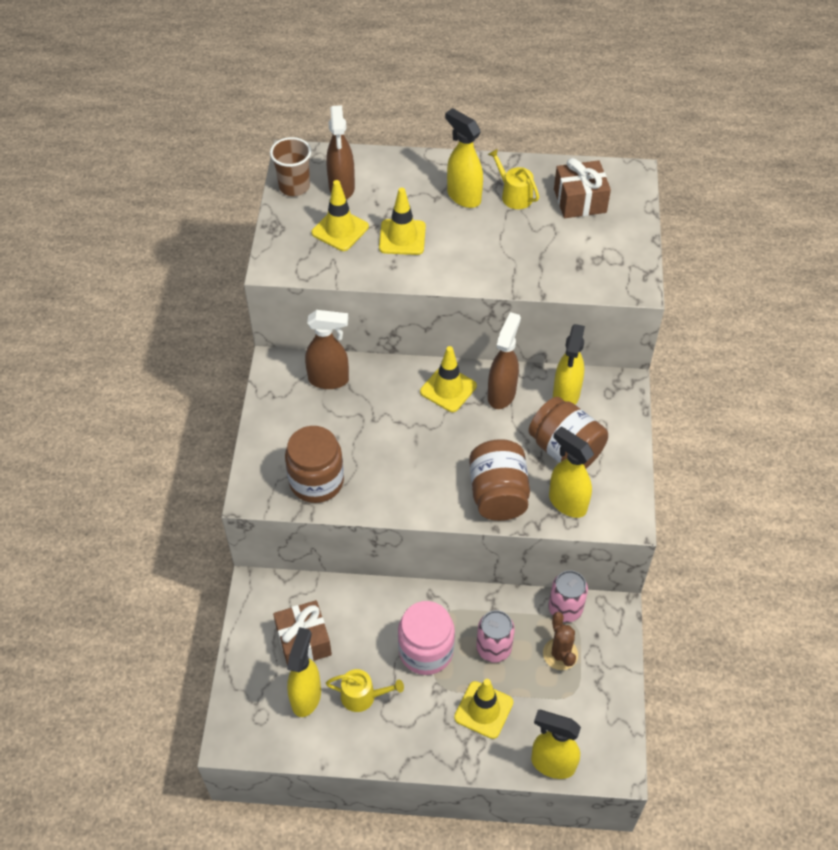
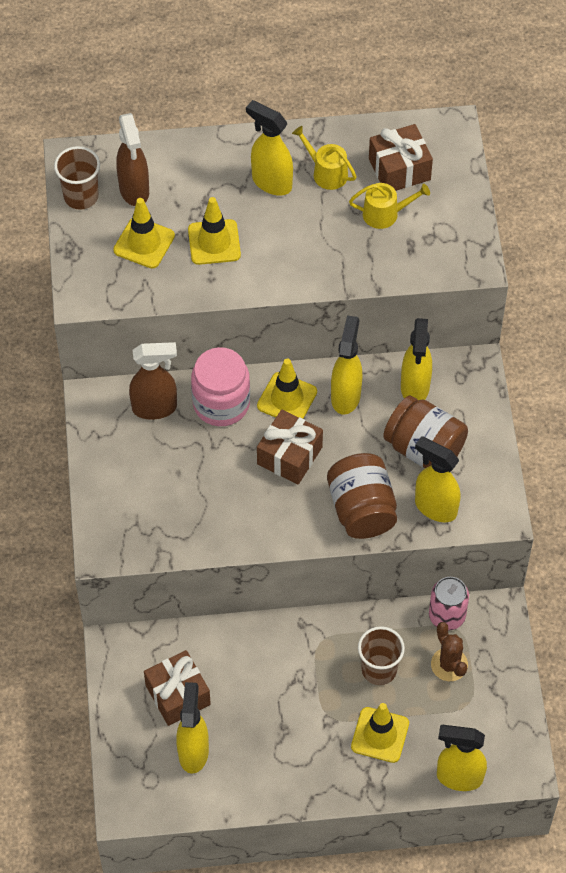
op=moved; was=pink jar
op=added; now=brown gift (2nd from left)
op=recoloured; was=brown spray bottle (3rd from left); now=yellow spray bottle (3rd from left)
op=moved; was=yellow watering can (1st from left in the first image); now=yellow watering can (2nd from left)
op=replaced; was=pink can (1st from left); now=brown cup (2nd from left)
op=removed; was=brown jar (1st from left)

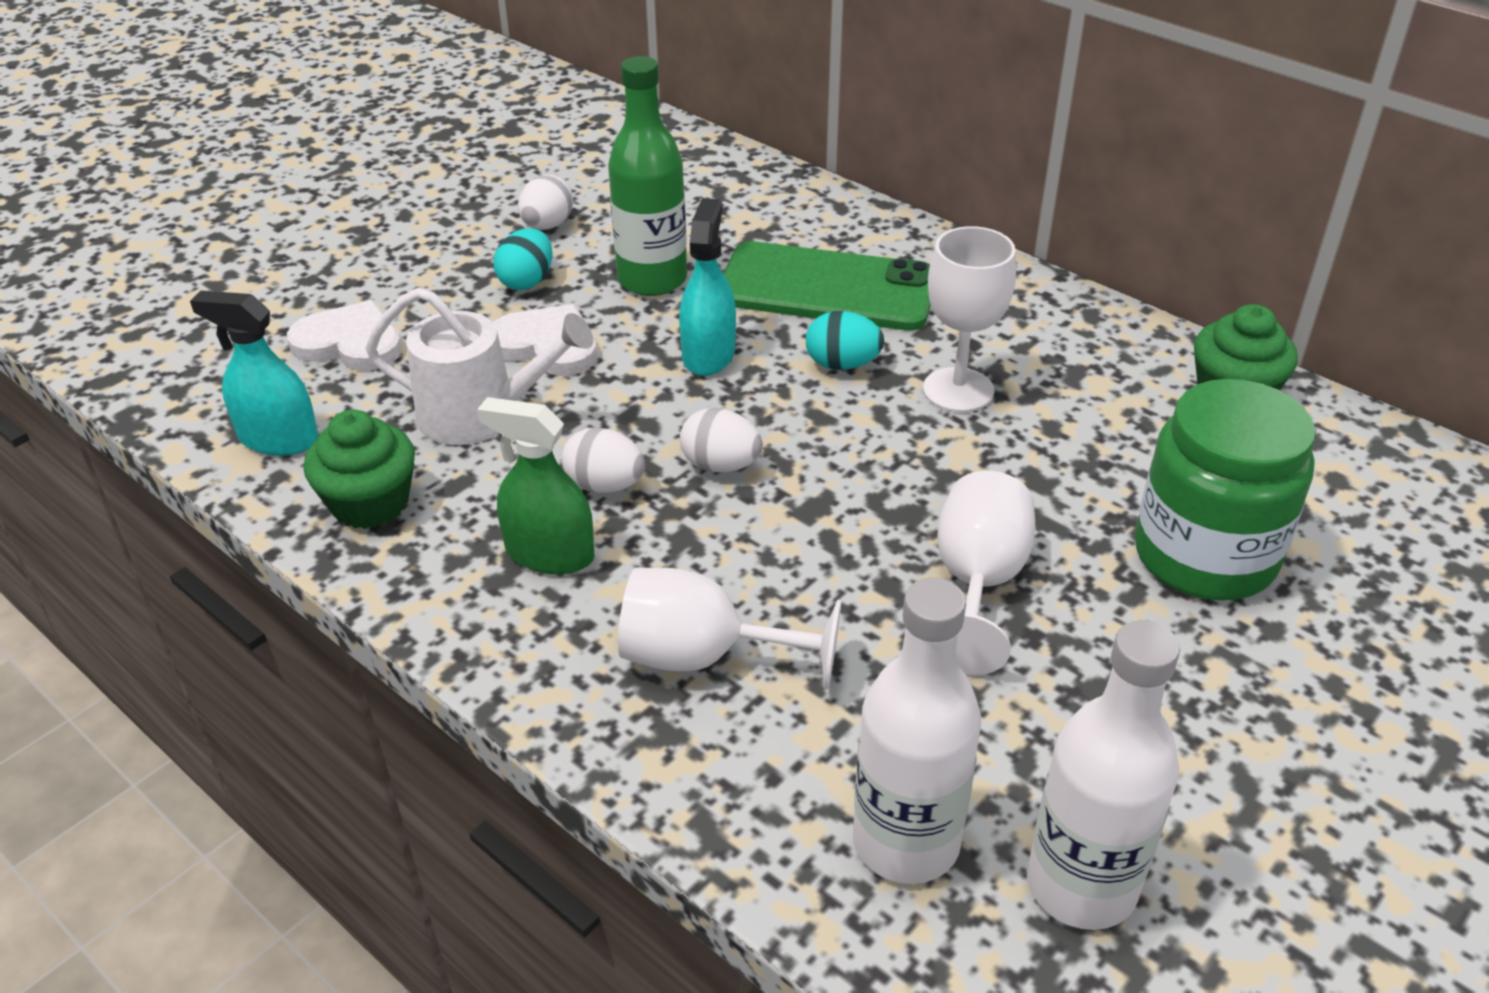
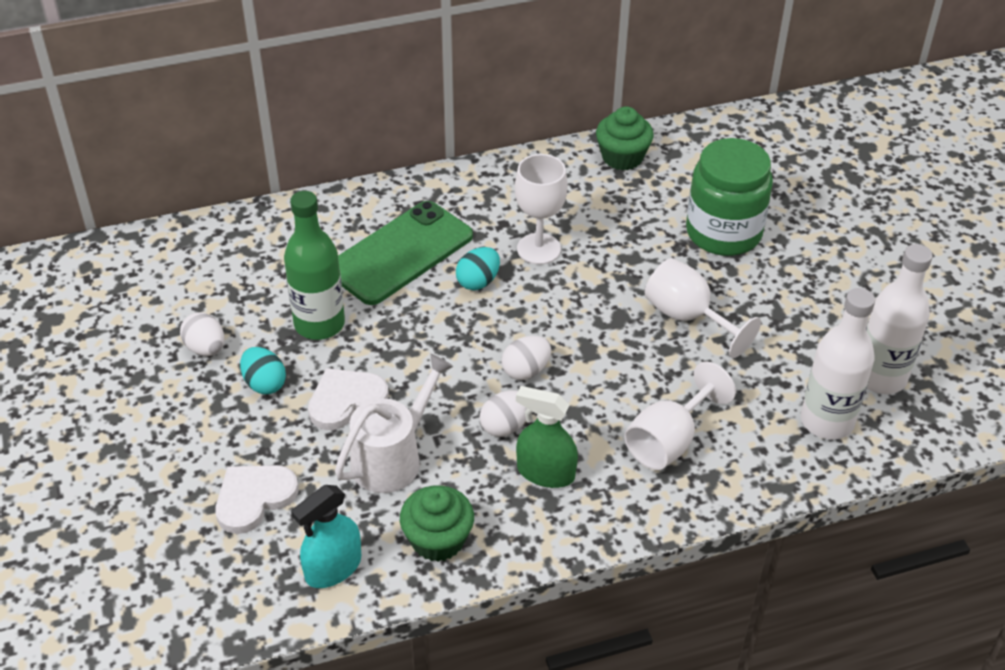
op=turned; was=green spray bottle; clockwise=60
op=removed; was=turquoise spray bottle (2nd from left)

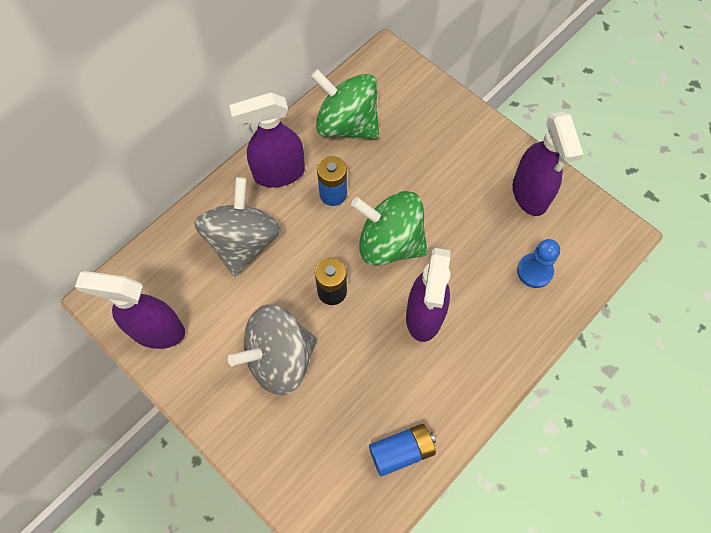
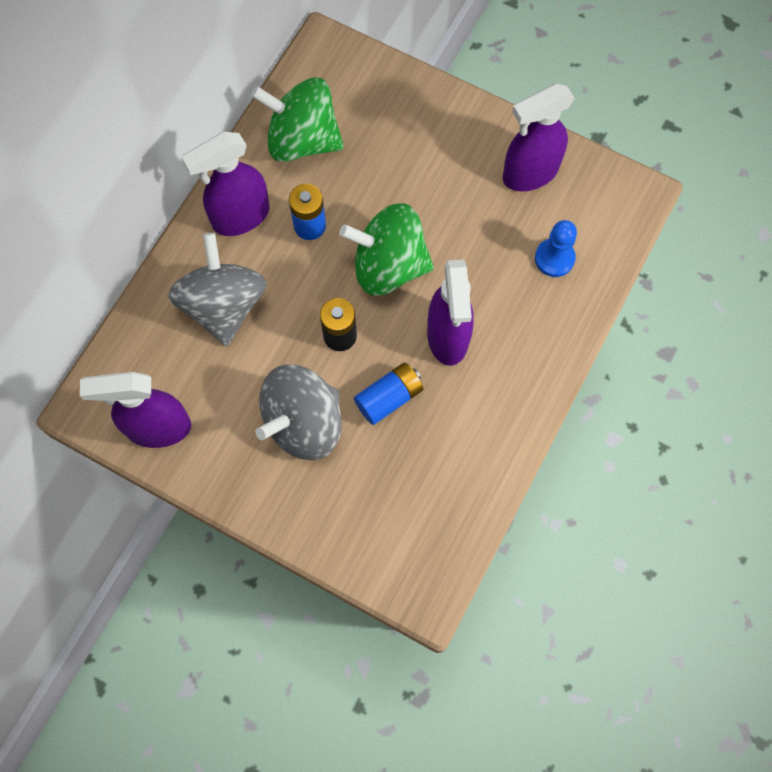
op=moved; was=blue battery (2nd from left)
op=turned; was=purple spray bottle (4th from left); clockwise=90

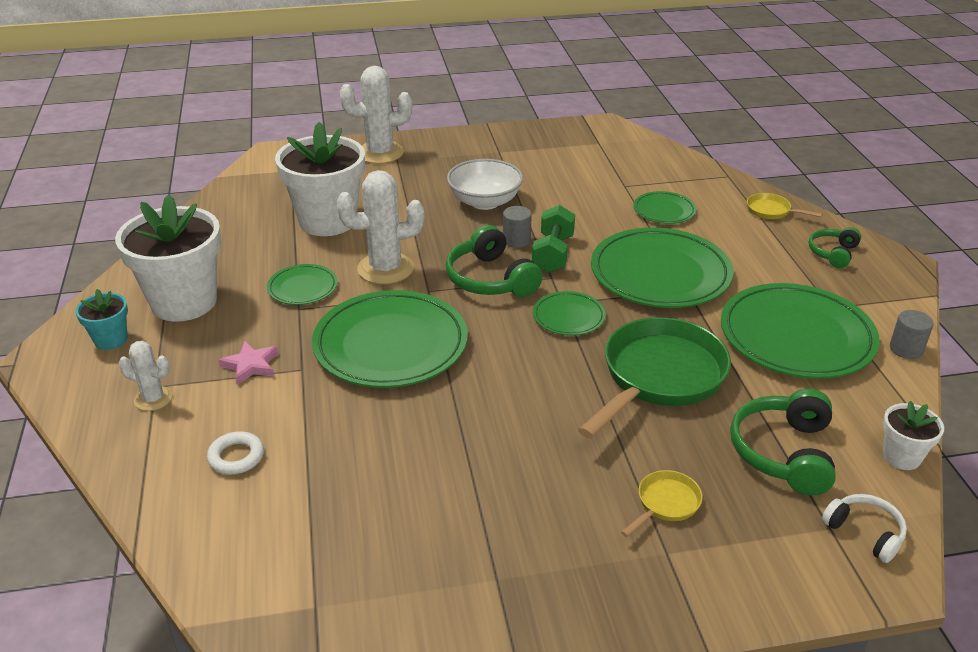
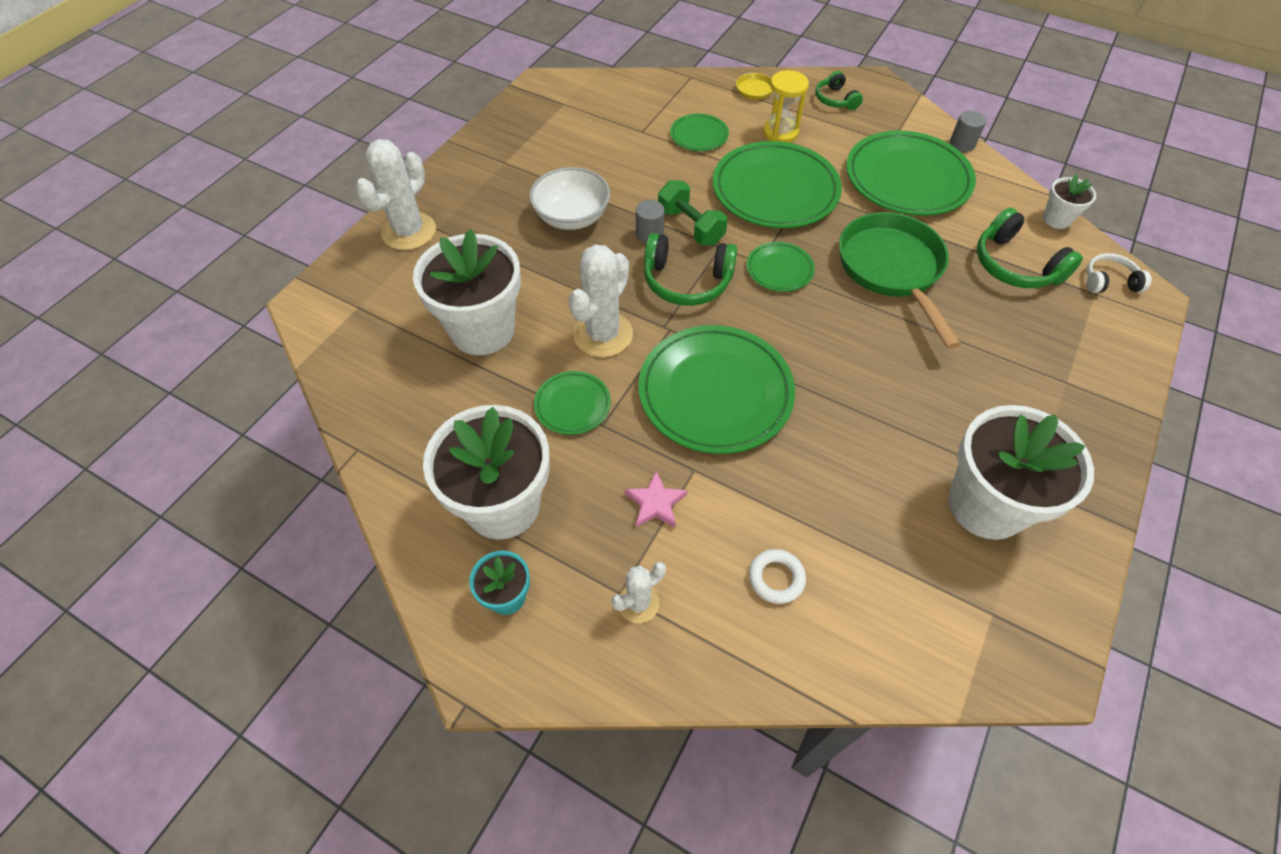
op=added; now=yellow hourglass
op=added; now=white flower pot (3rd from left)
op=removed; was=yellow pan (1st from left)

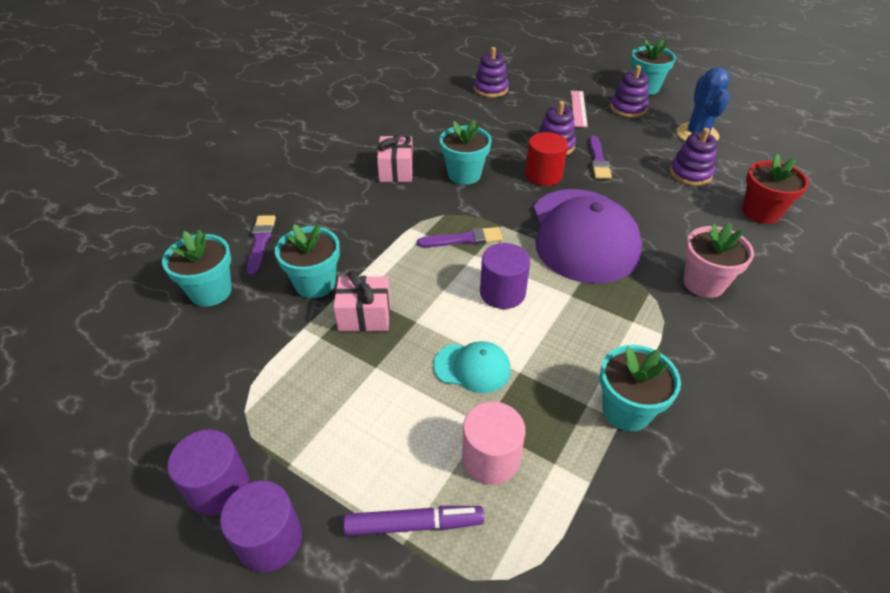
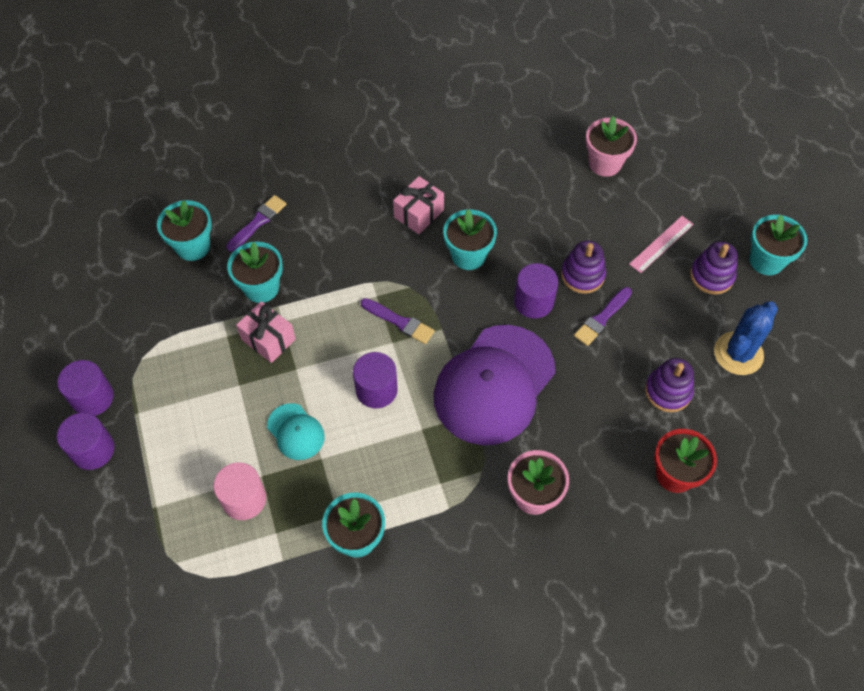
op=recoloured; was=red cylinder; now=purple cylinder (4th from left)
op=replaced; was=purple stacking toy (1st from left); now=pink flower pot (2nd from left)
op=removed; was=purple marker

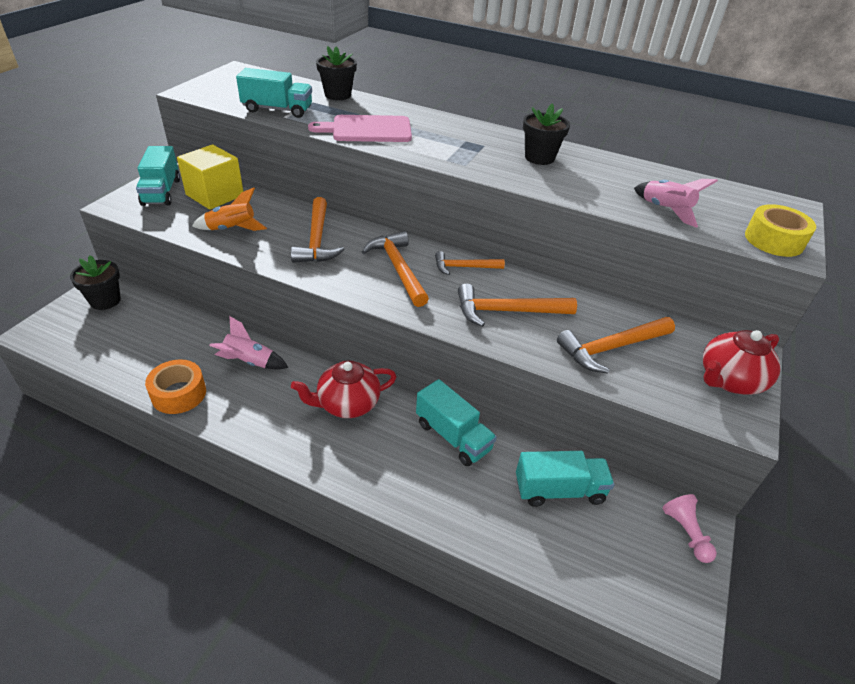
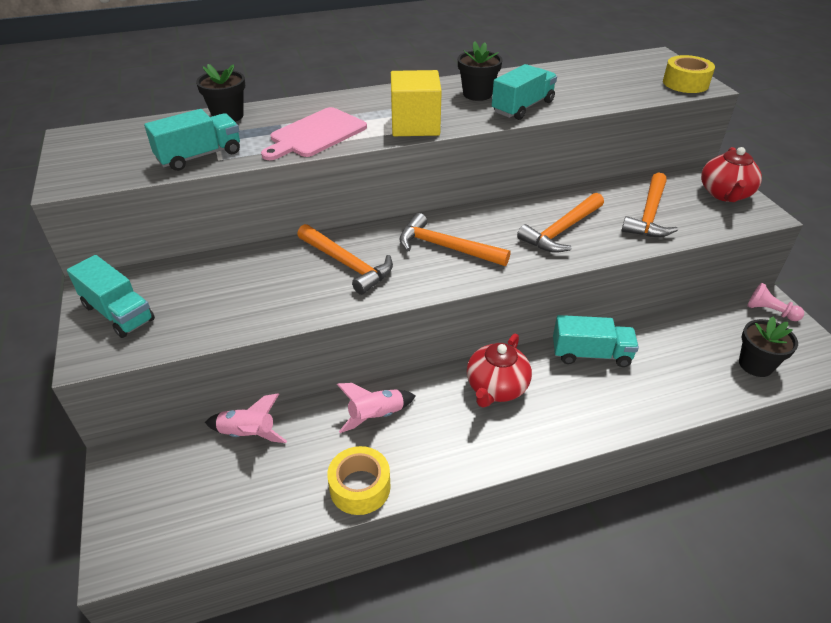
op=moved; was=pink rocket (2nd from left in the first image); now=pink rocket (1st from left)
op=recoloured; was=orange tape; now=yellow tape (1st from left)
op=moved; was=yellow cube
op=moved; was=turquoise truck (4th from left in the first image); now=turquoise truck (3rd from left)
op=moved; was=black flower pot (1st from left in the first image); now=black flower pot (3rd from left)
op=removed; was=orange rocket
op=removed; was=orange hammer (3rd from left)

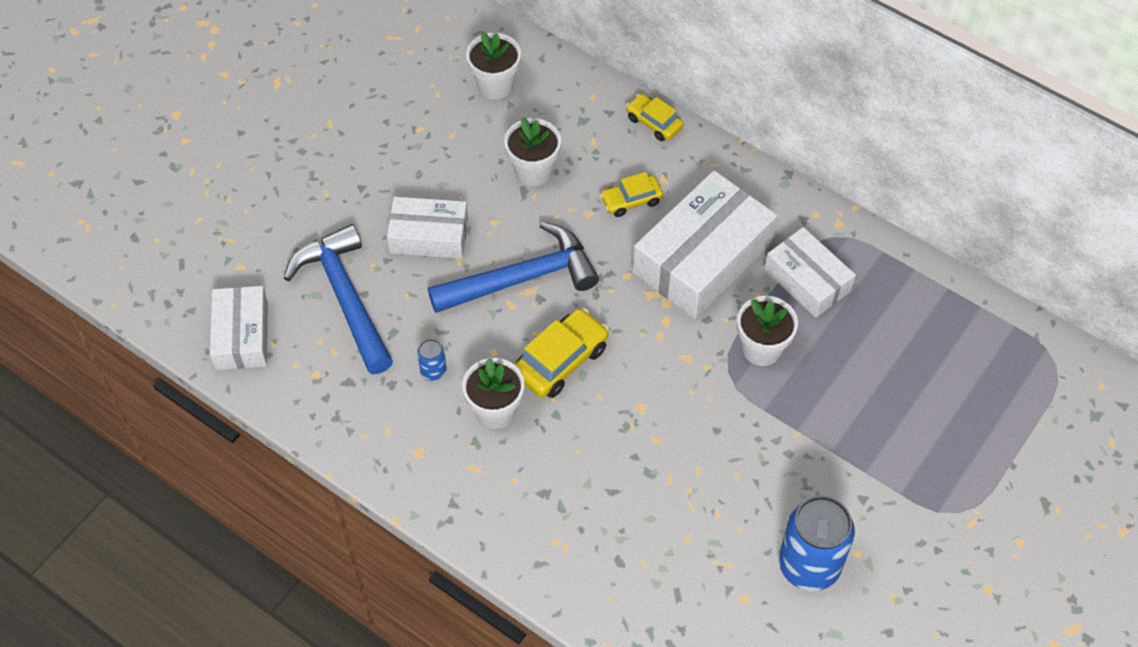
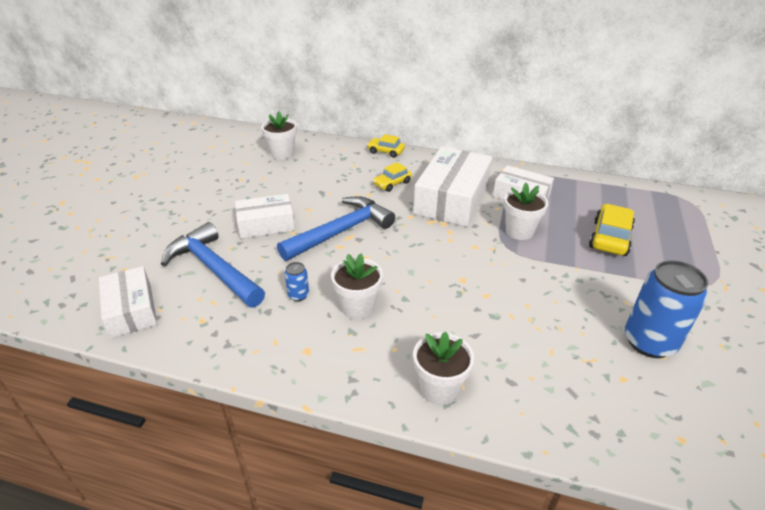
op=moved; was=white flower pot (3rd from left)
op=moved; was=yellow car (1st from left in the first image); now=yellow car (3rd from left)

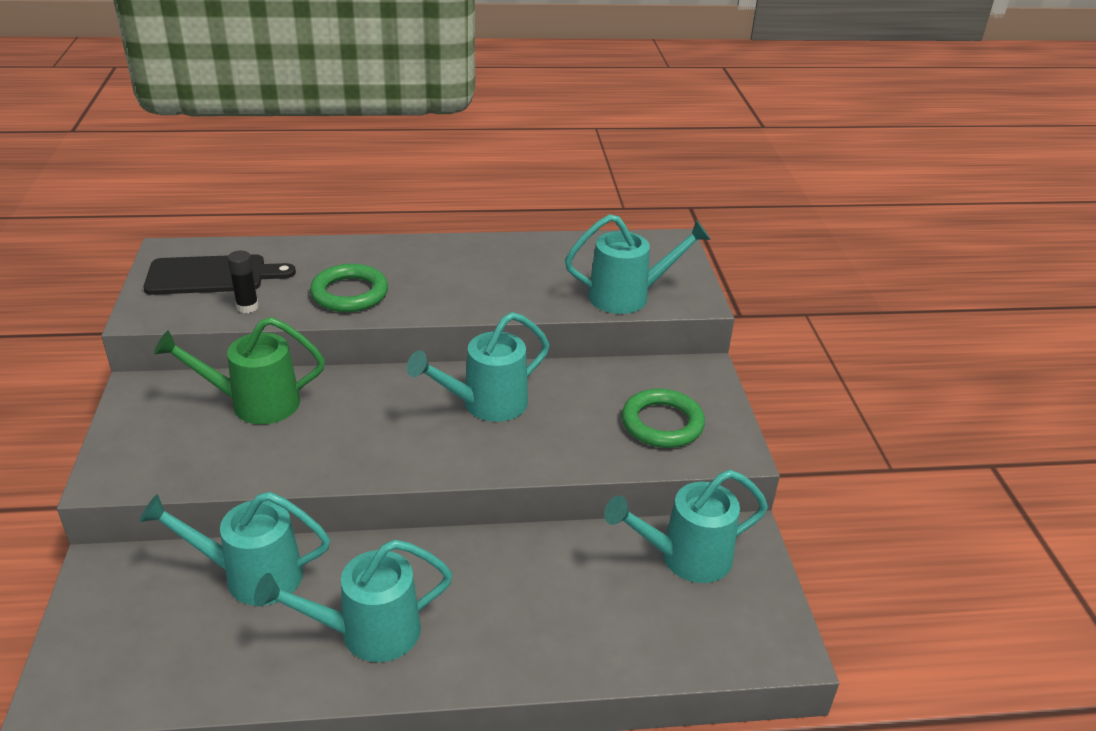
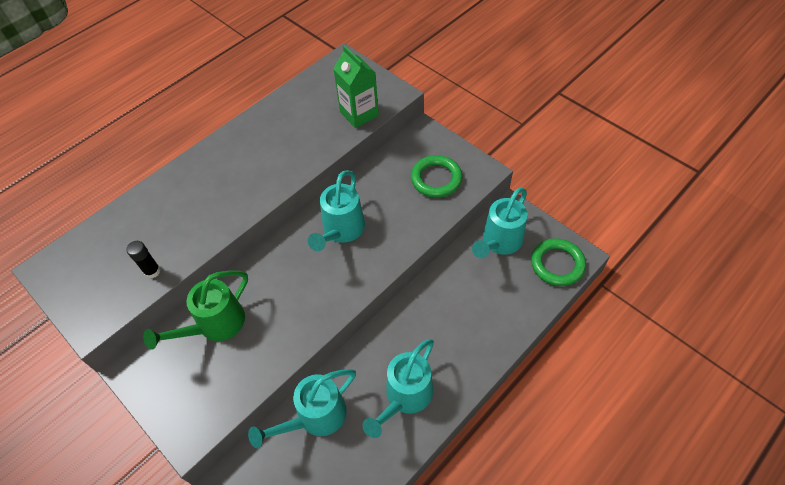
op=replaced; was=turquoise watering can (4th from left); now=green carton
op=moved; was=green ring (1st from left in the first image); now=green ring (2nd from left)
op=removed; was=black cutting board

